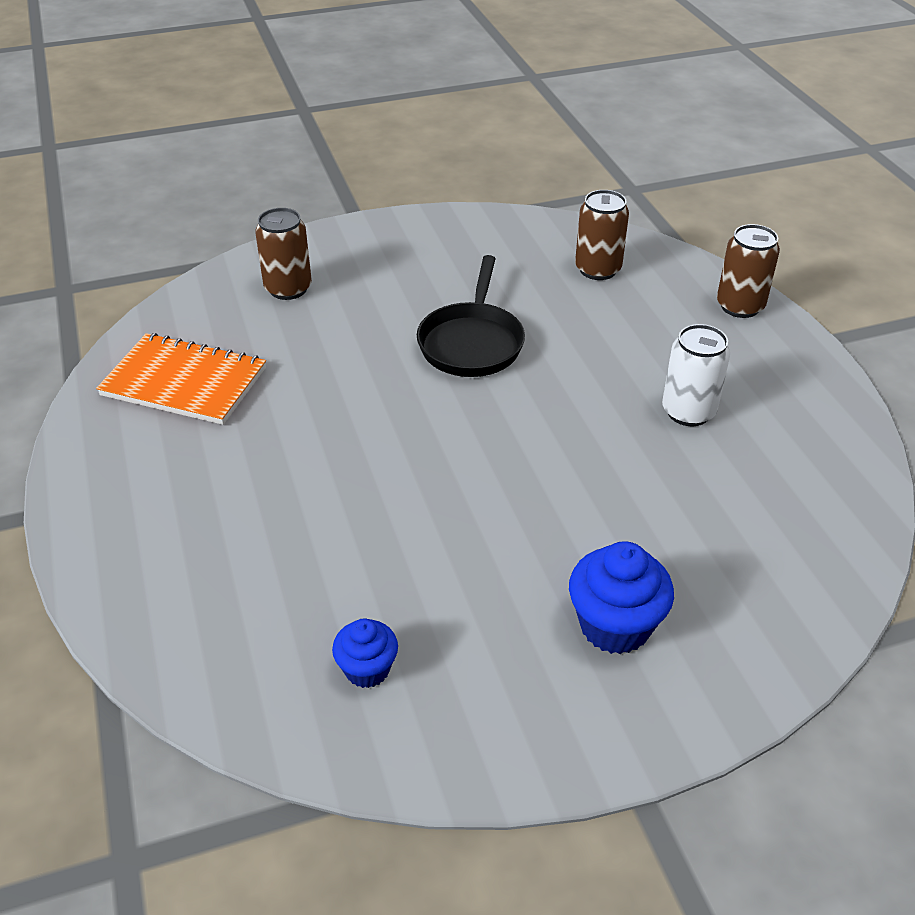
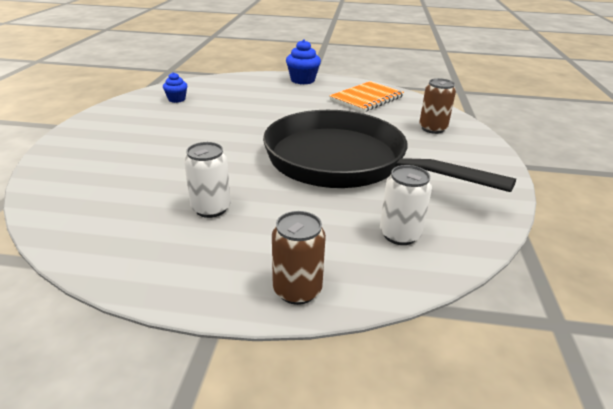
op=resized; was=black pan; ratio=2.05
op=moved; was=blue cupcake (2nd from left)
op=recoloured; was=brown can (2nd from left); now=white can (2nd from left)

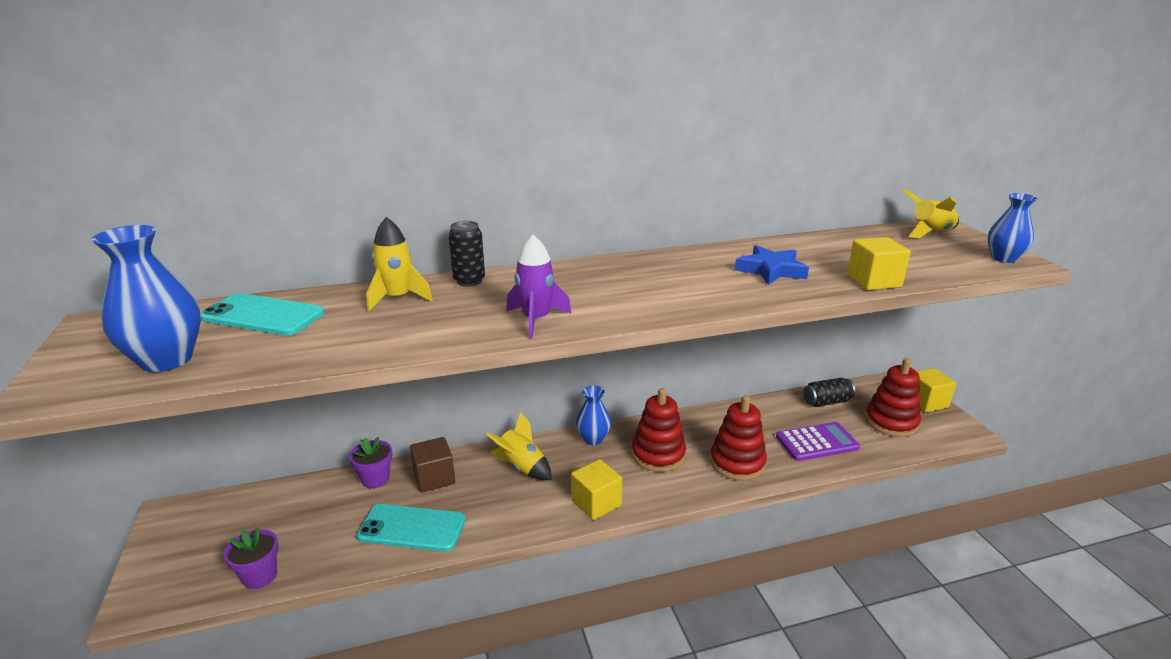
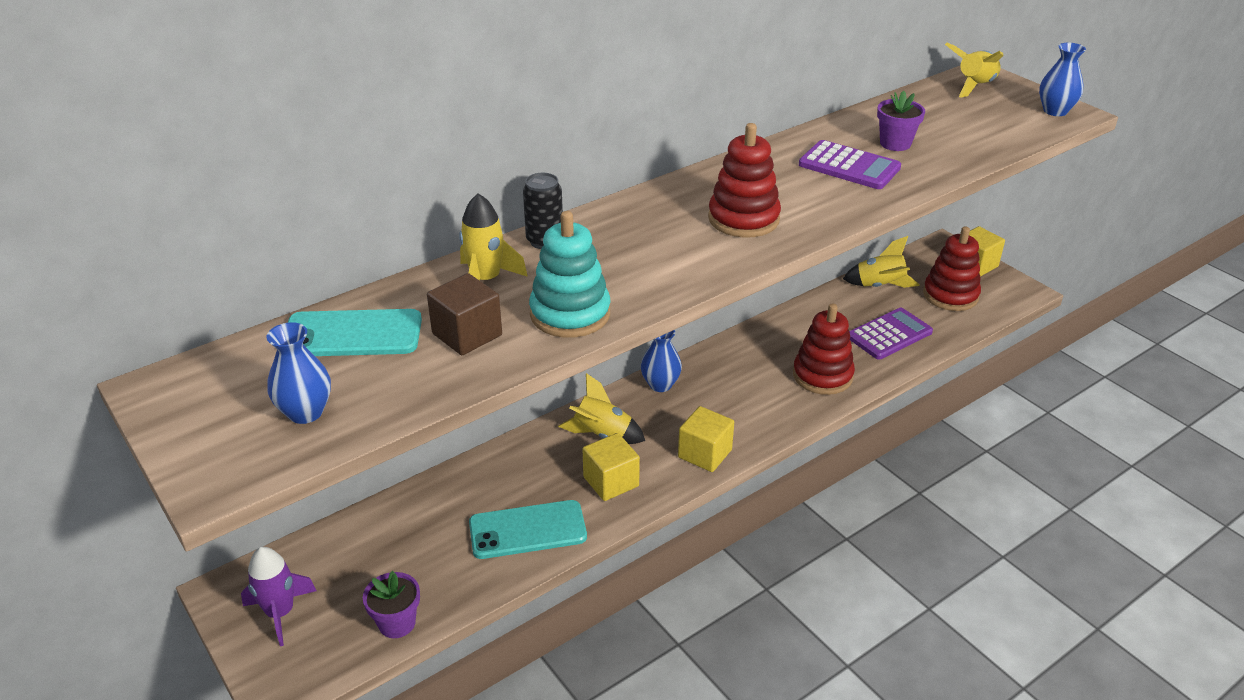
op=moved; was=purple rocket
op=resized; was=blue vase (1st from left); ratio=0.64
op=moved; was=brown cube
op=added; now=turquoise stacking toy
op=moved; was=yellow cube (2nd from left in the first image); now=yellow cube (1st from left)
op=moved; was=red stacking toy (1st from left)
op=replaced; was=blue star; now=purple calculator (1st from left)
op=replaced; was=black can (2nd from left); now=yellow rocket (3rd from left)
op=moved; was=purple flower pot (2nd from left)

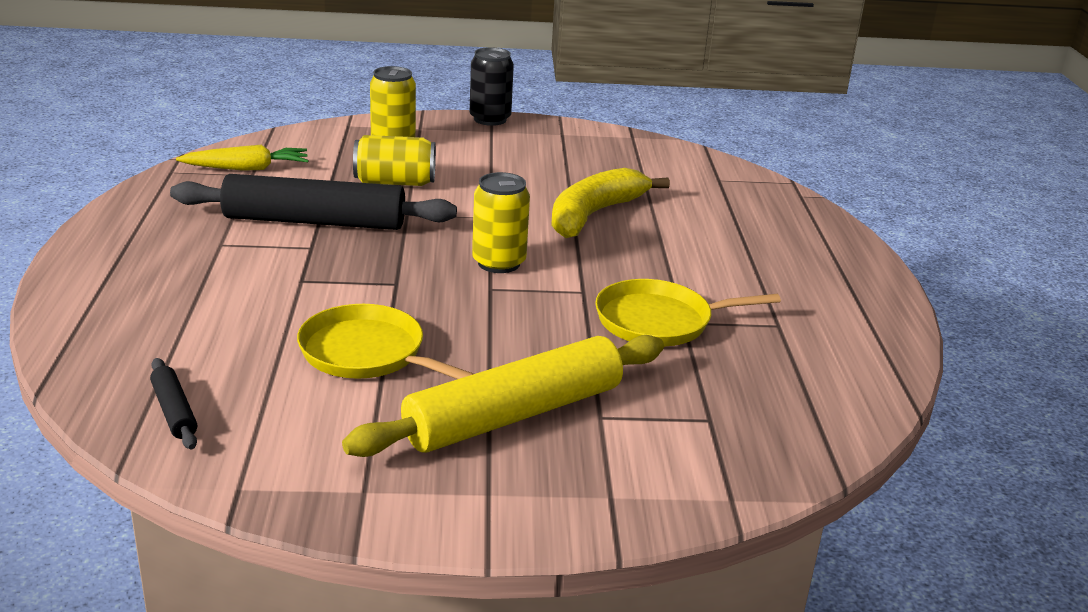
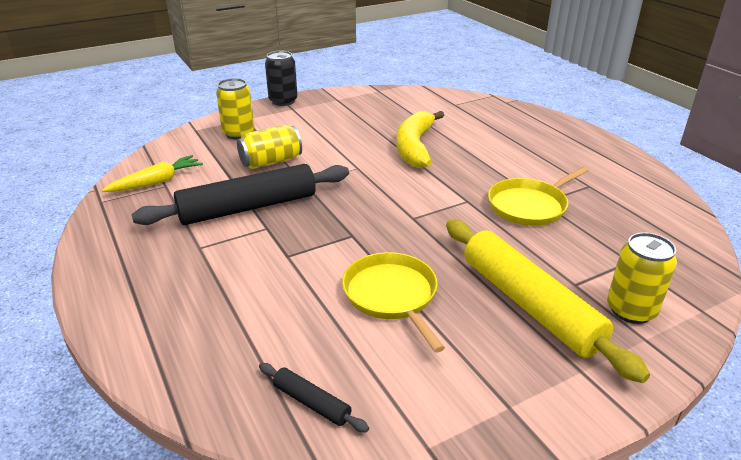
op=turned; was=yellow pan (1st from left); clockwise=60
op=turned; was=yellow rolling pin; clockwise=-60
op=moved; was=yellow can (3rd from left)

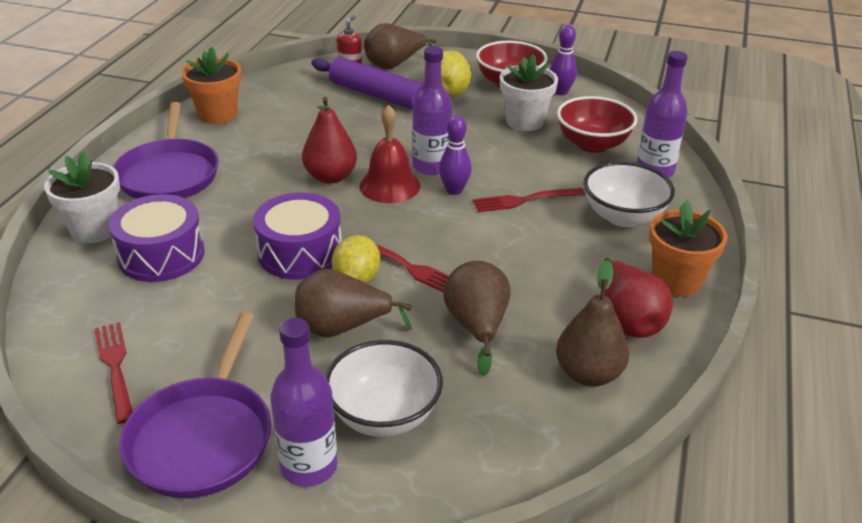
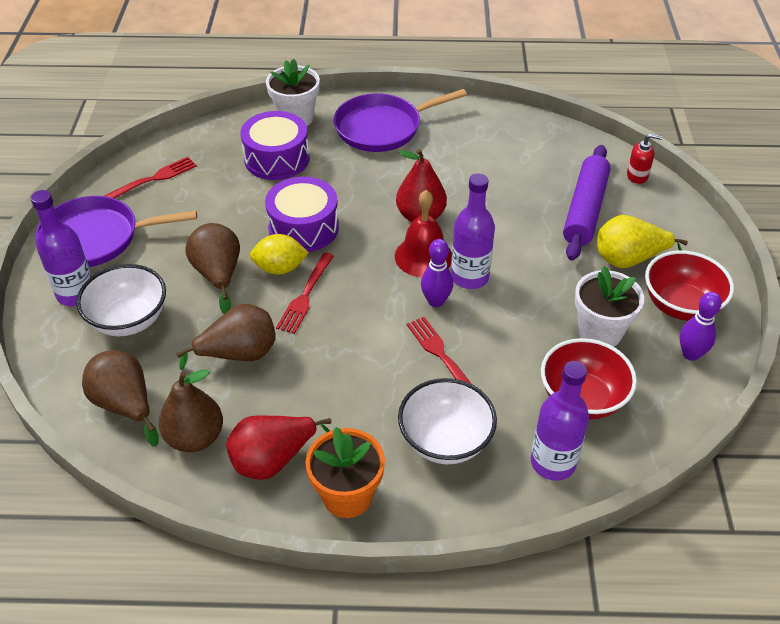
op=moved; was=brown pear (2nd from left in the first image); now=brown pear (1st from left)
op=removed; was=orange flower pot (1st from left)

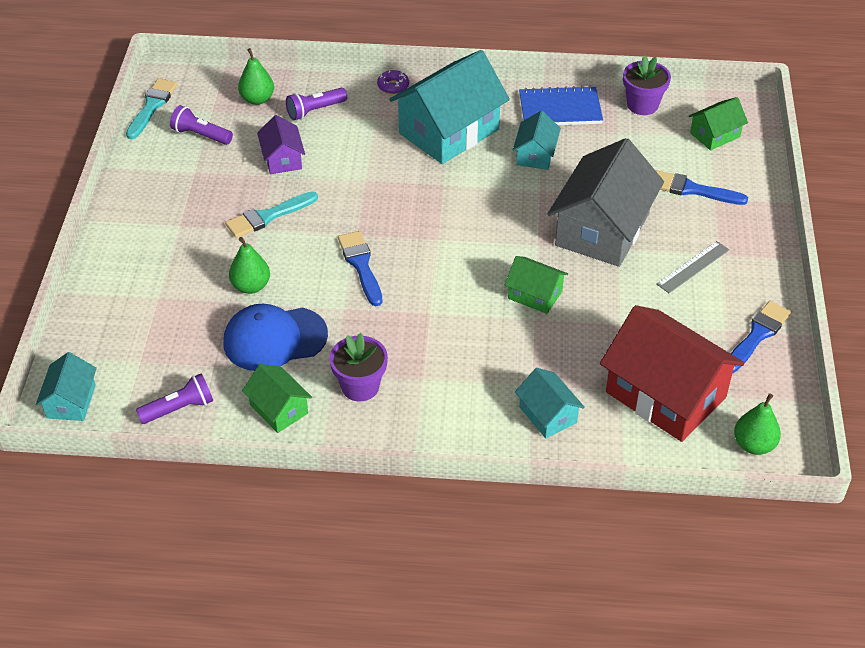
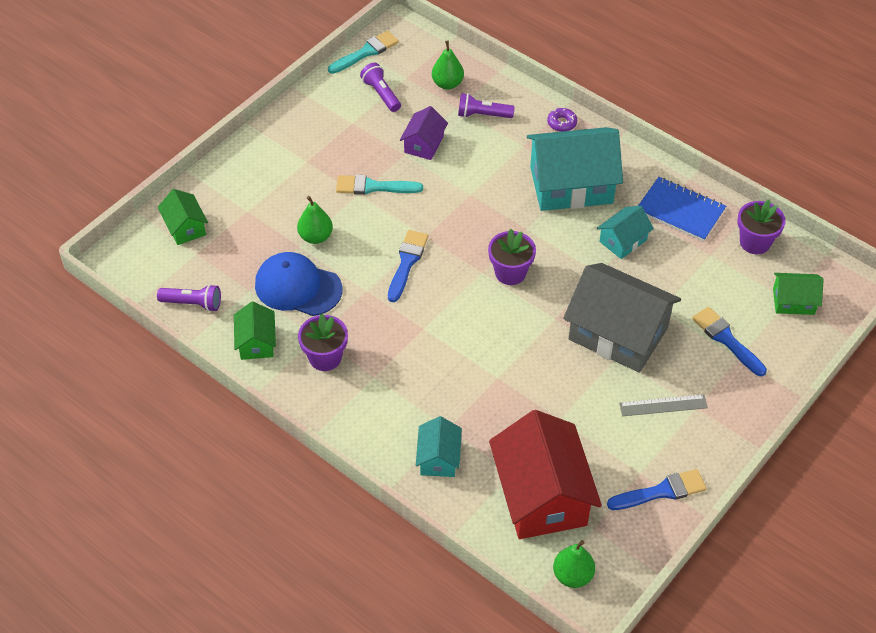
op=moved; was=green house (2nd from left in the first image); now=green house (1st from left)
op=added; now=purple flower pot (2nd from left)
op=turned; was=grey house; clockwise=60
op=removed; was=turquoise house (1st from left)

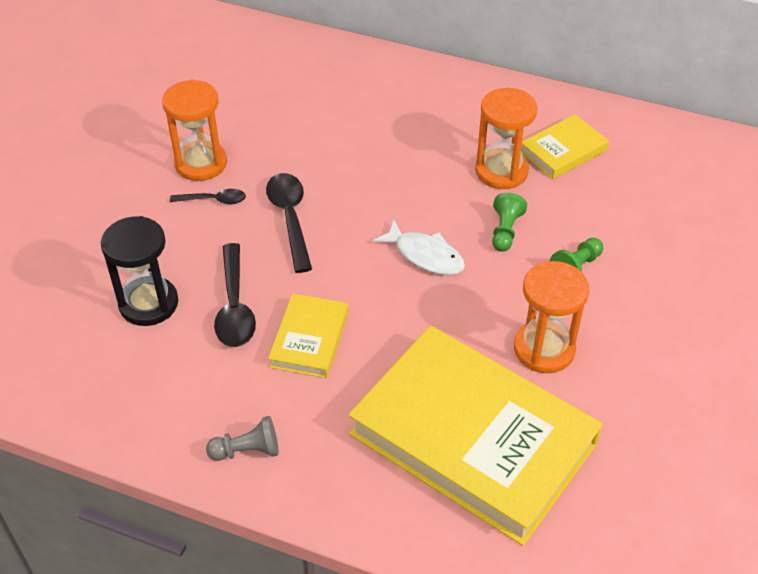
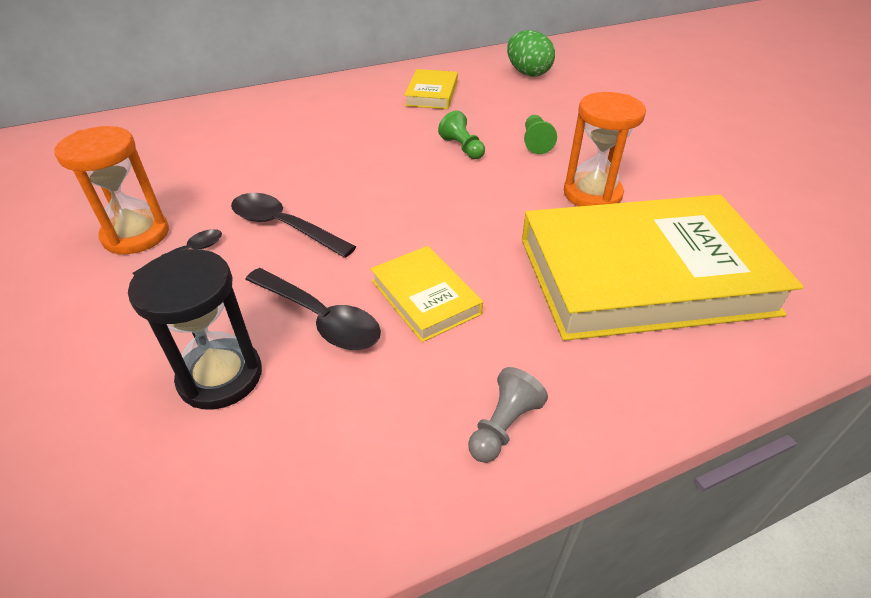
op=added; now=green egg
op=removed; was=white fish
op=removed; was=orange hourglass (2nd from left)

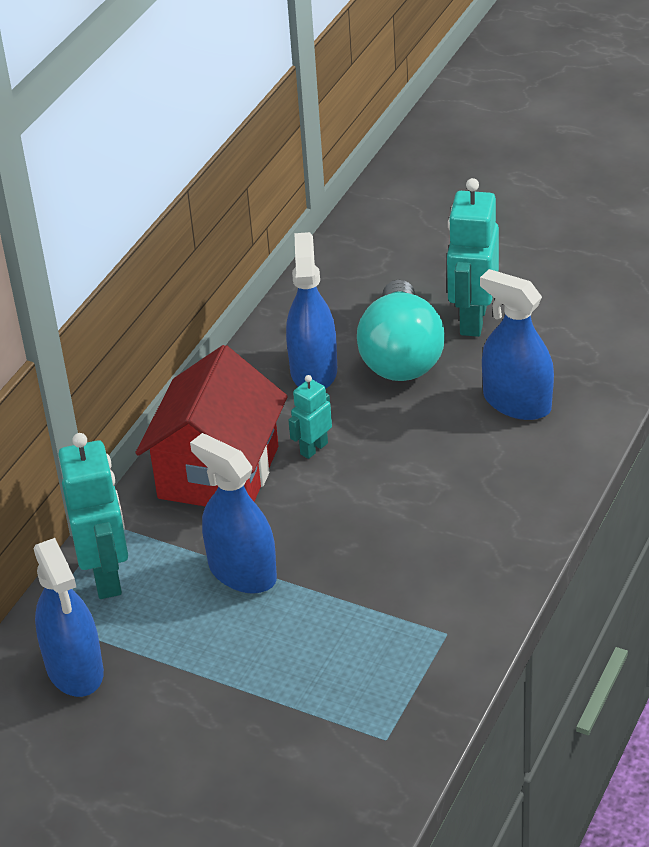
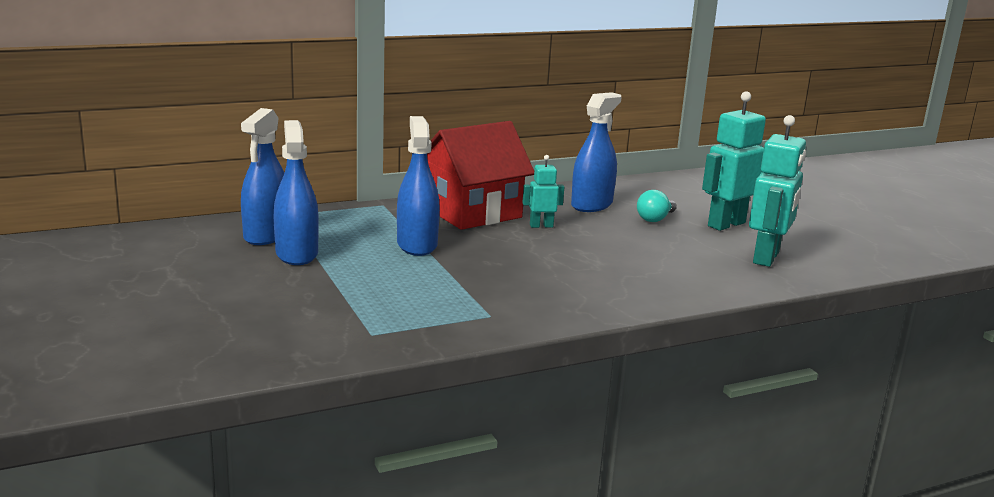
op=moved; was=blue spray bottle (4th from left in the first image); now=blue spray bottle (2nd from left)
op=resized; was=turquoise light bulb; ratio=0.48
op=moved; was=turquoise robot (1st from left in the first image); now=turquoise robot (3rd from left)

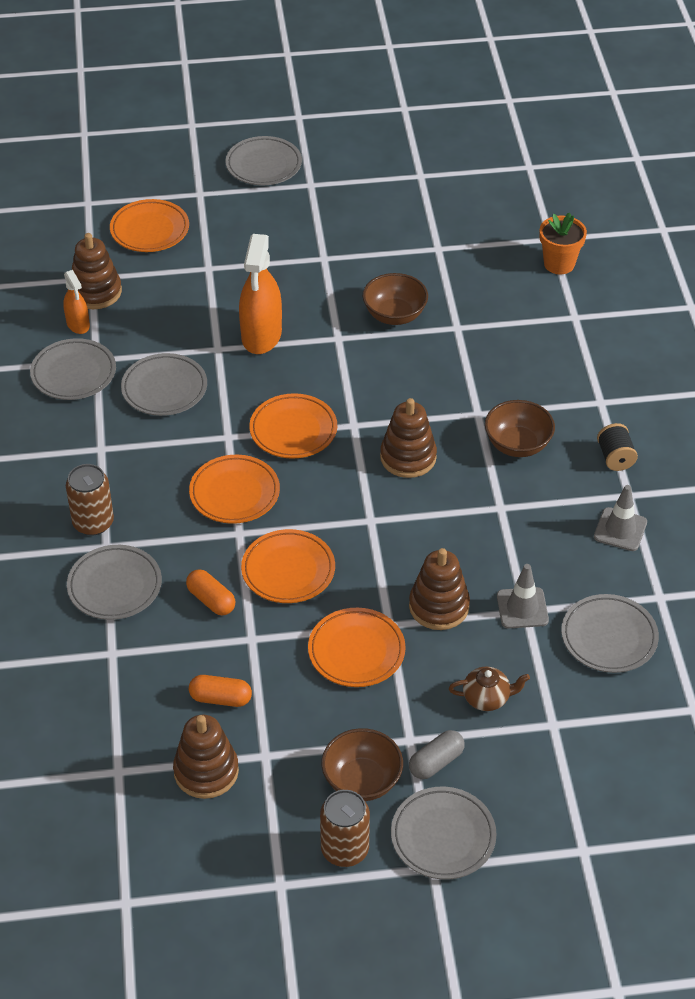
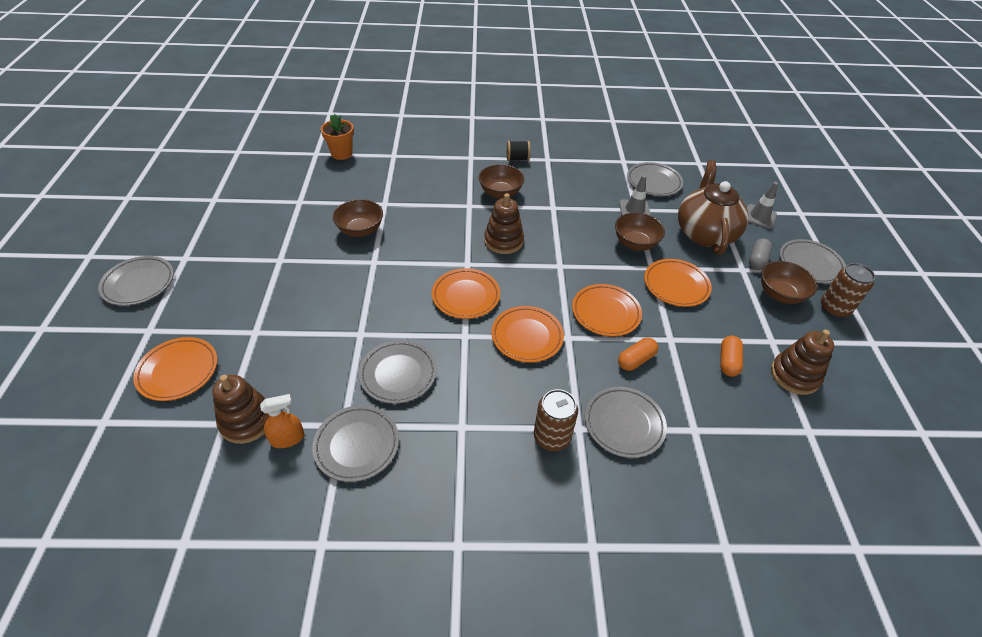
op=replaced; was=brown stacking toy (4th from left); now=brown bowl (3rd from left)
op=resized; was=brown teapot; ratio=2.27
op=moved; was=grey traffic cone (2nd from left)
op=turned; was=grey capsule; clockwise=60
op=removed; was=orange spray bottle (2nd from left)

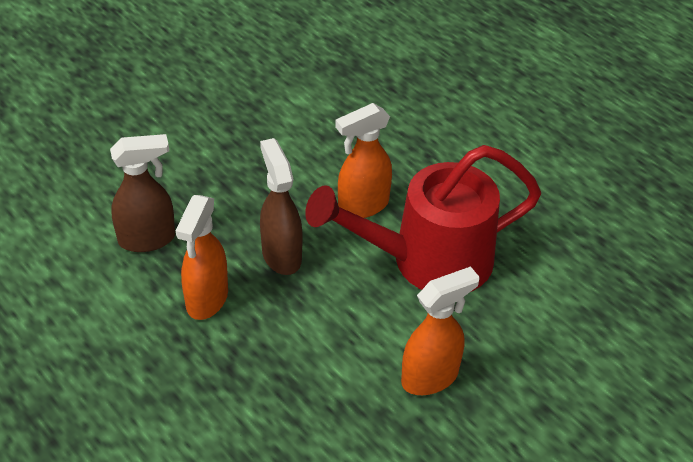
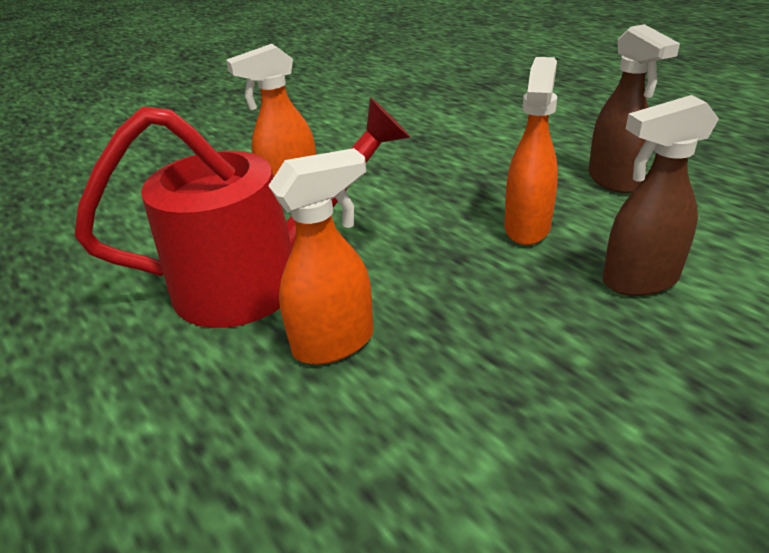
op=moved; was=brown spray bottle (2nd from left in the first image); now=brown spray bottle (1st from left)

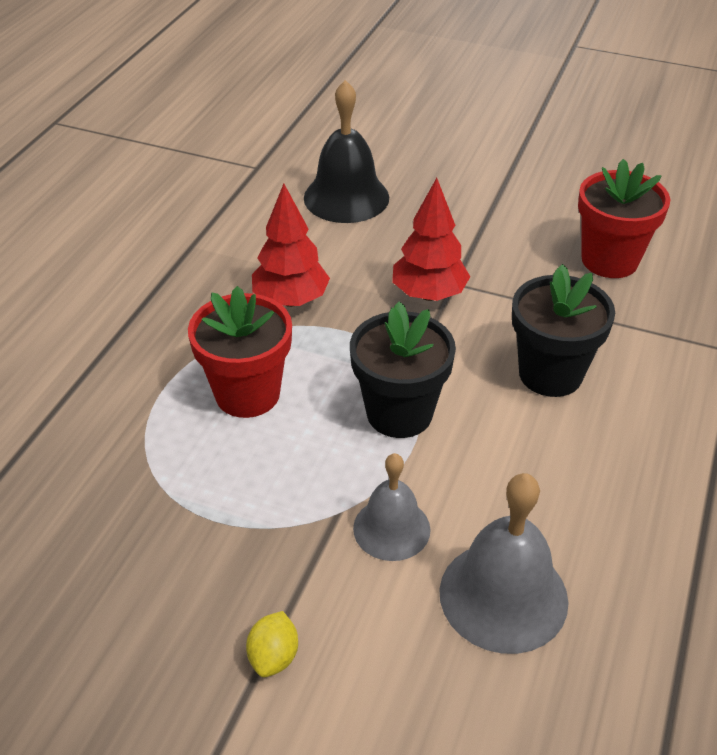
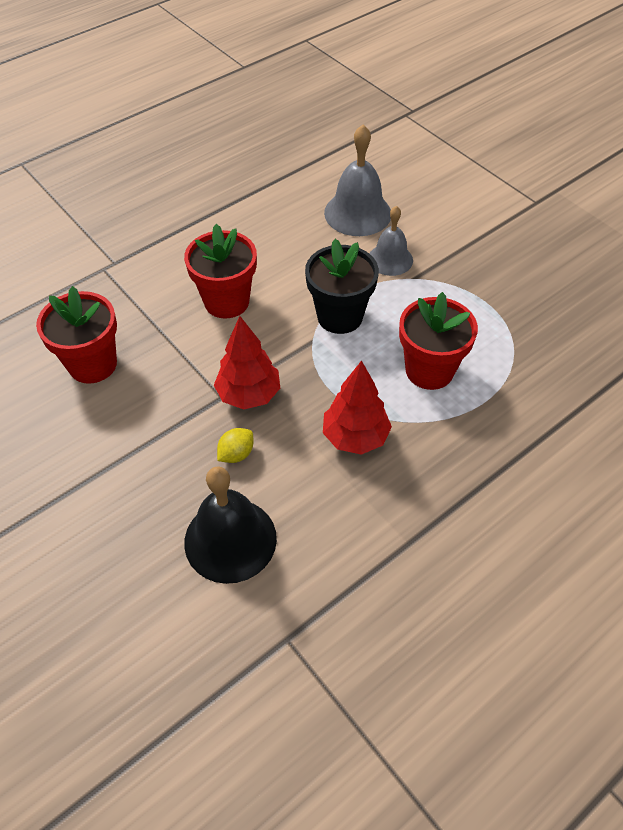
op=recoloured; was=black flower pot (2nd from left); now=red flower pot (2nd from left)
op=moved; was=yellow lemon

